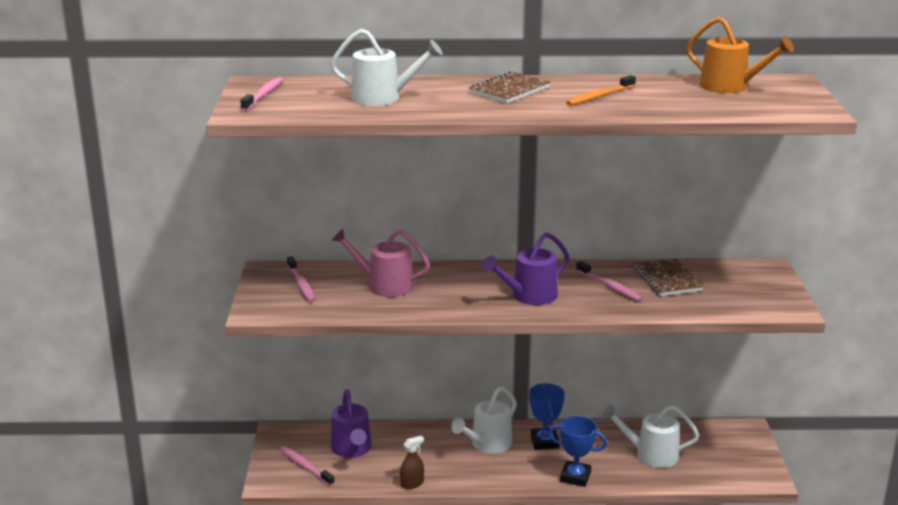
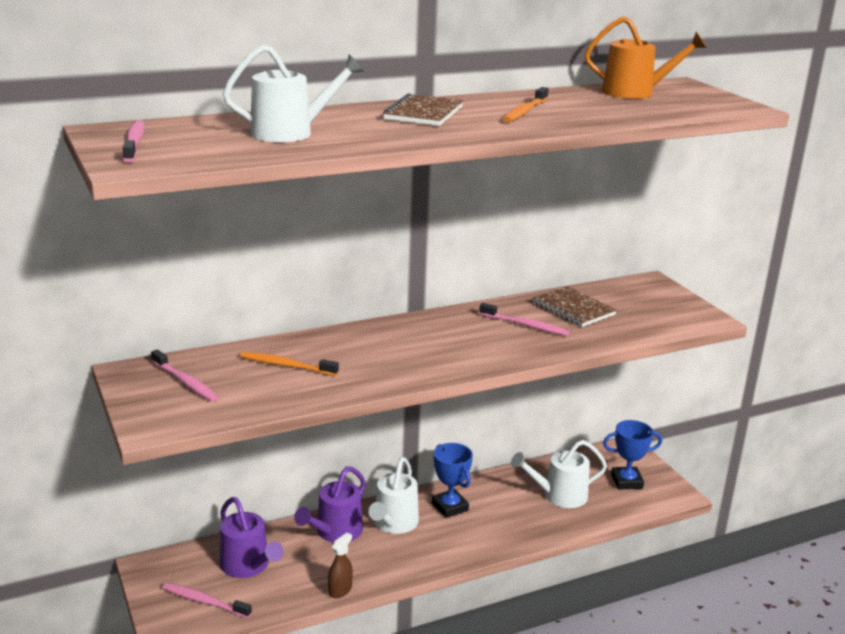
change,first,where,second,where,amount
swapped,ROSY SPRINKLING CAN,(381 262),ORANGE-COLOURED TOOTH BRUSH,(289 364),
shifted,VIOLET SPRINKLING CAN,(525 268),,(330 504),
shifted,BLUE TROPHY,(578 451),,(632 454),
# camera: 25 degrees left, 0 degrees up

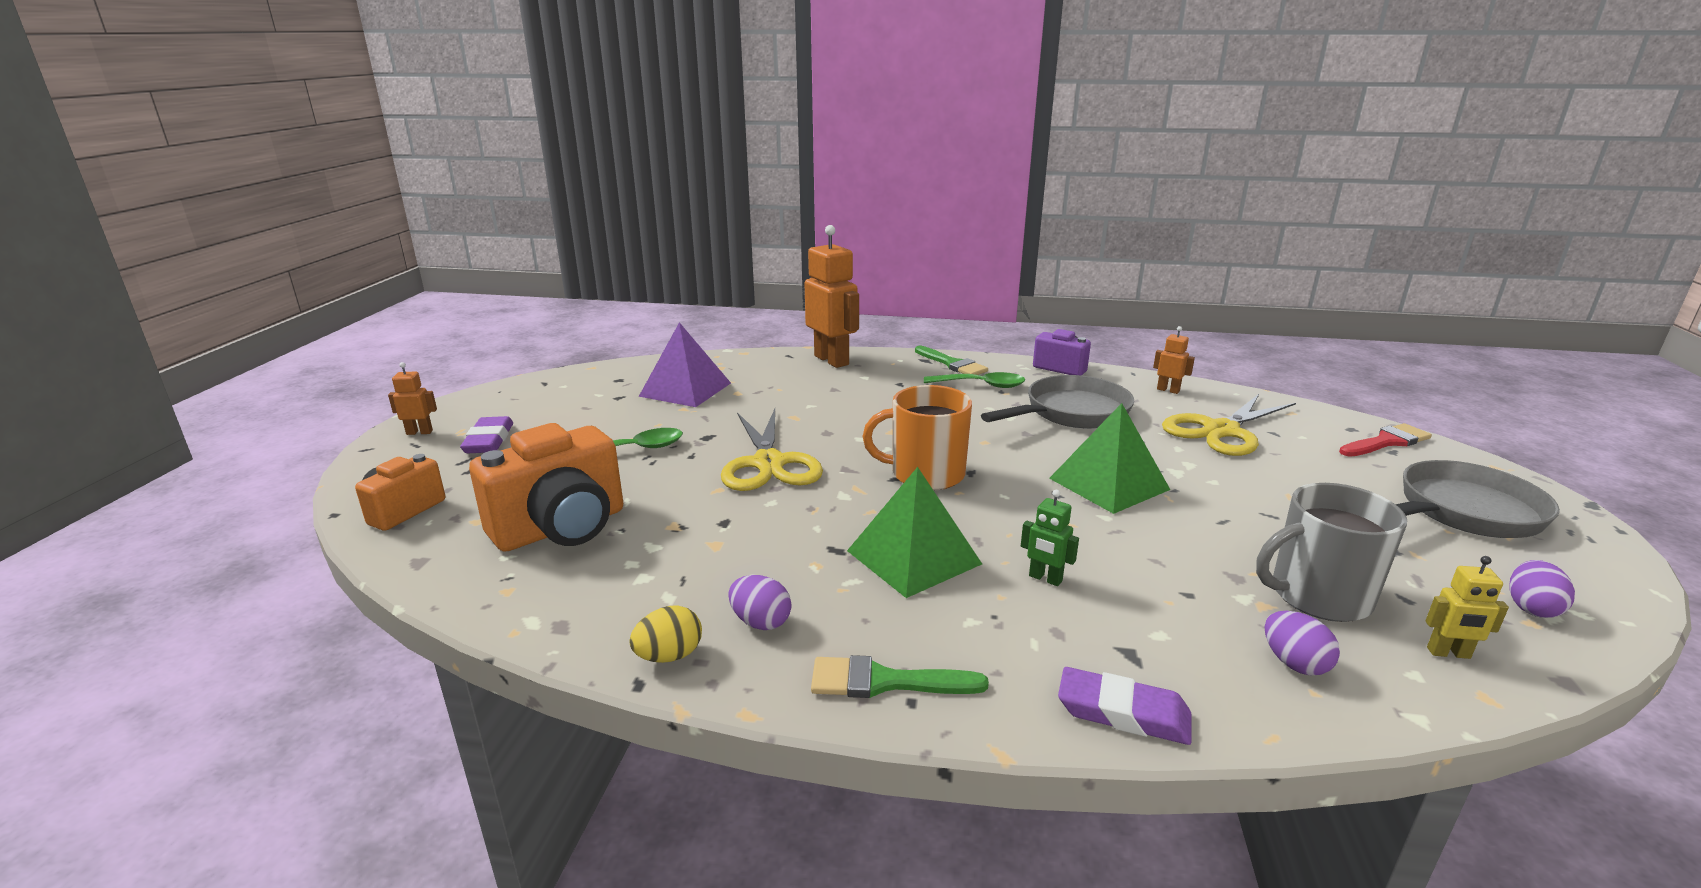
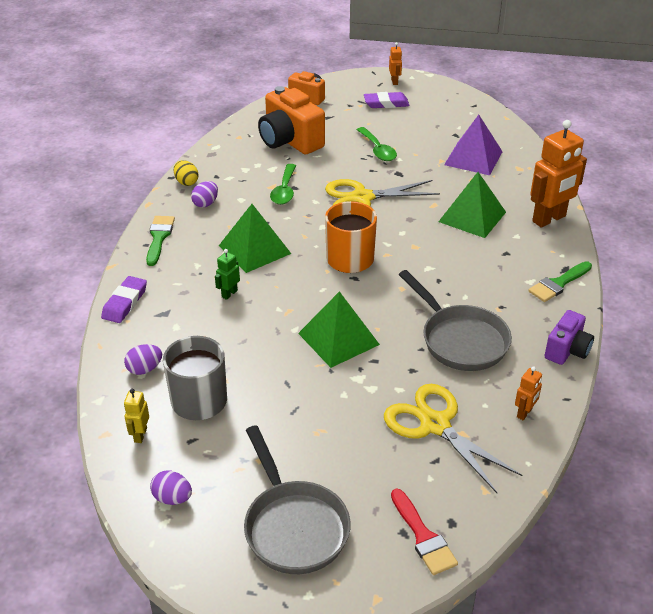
change,first,where,second,where,amount
shifted,GREEN TEASPOON,(975 380),,(283 184),
new,,,GREEN PYRAMID,(472 205),
# camera: 90 degrees right, 15 degrees up

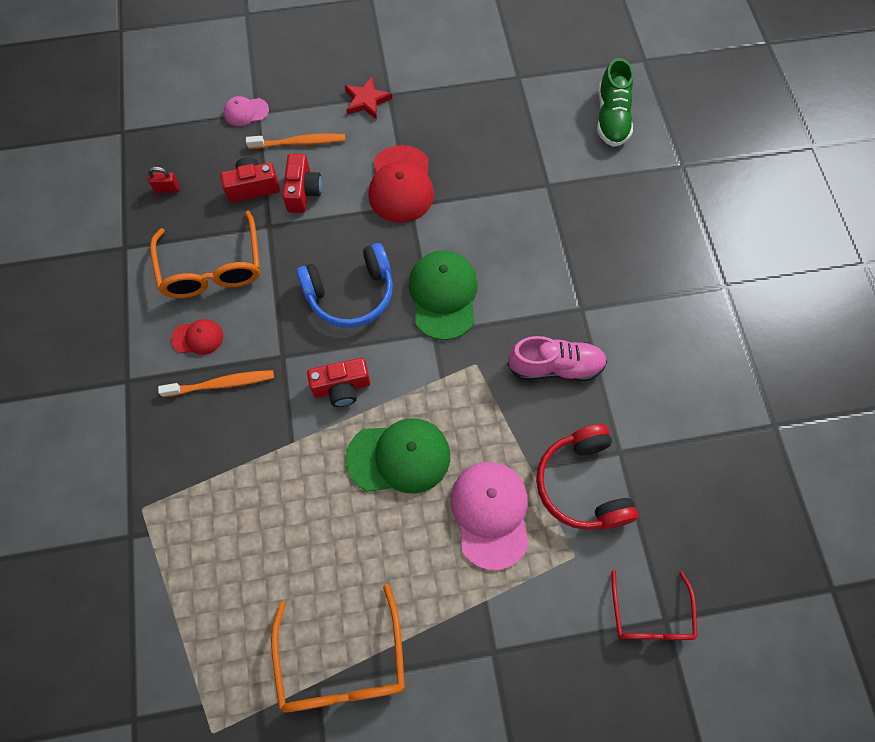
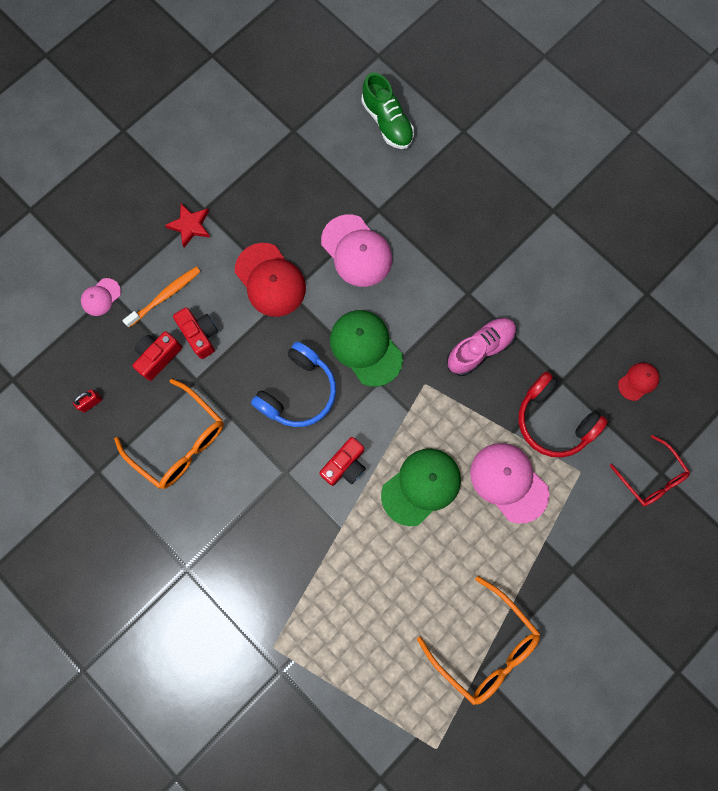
change,first,where,second,where,amount
shifted,RED CAP,(197 337),,(638 382),
gone,ORANGE-COLOURED TOOTH BRUSH,(216 383),,,
new,,,ROSY CAP,(356 250),
# camera: 35 degrees left, 10 degrees up

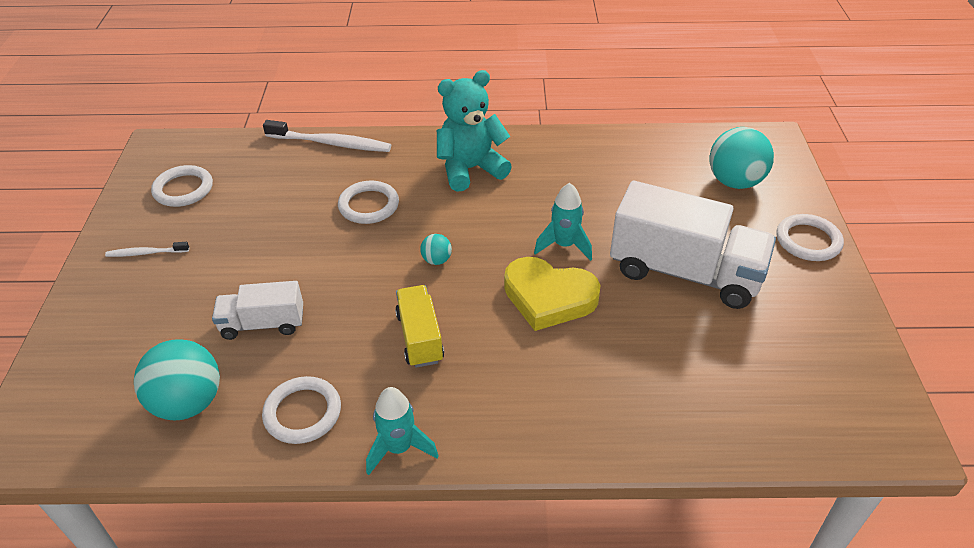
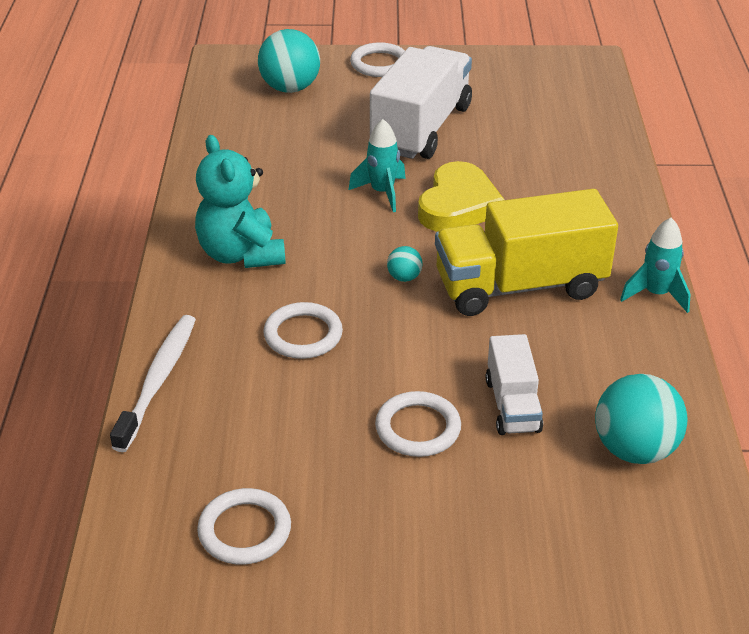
change,first,where,second,where,amount
gone,WHITE TOOTH BRUSH,(147 249),,,
scaled,YELLOW TOY TRUCK,(419 326),,(526 252),x1.87
shifted,WHITE TORUS,(301 410),,(418 424),
# camera: 90 degrees left, 5 degrees down

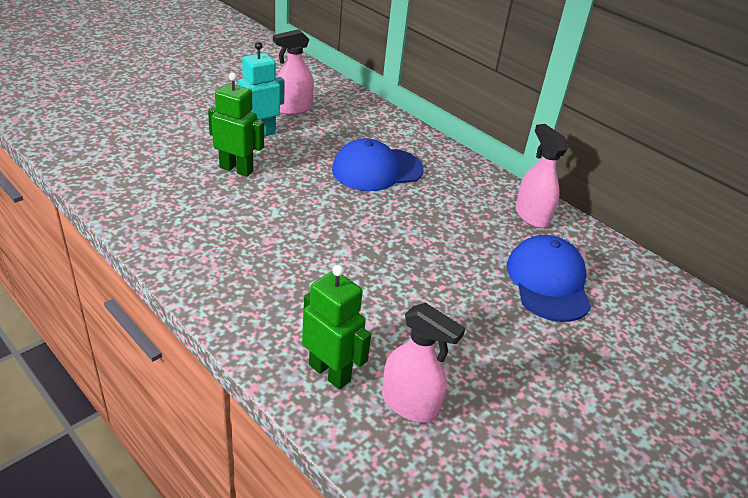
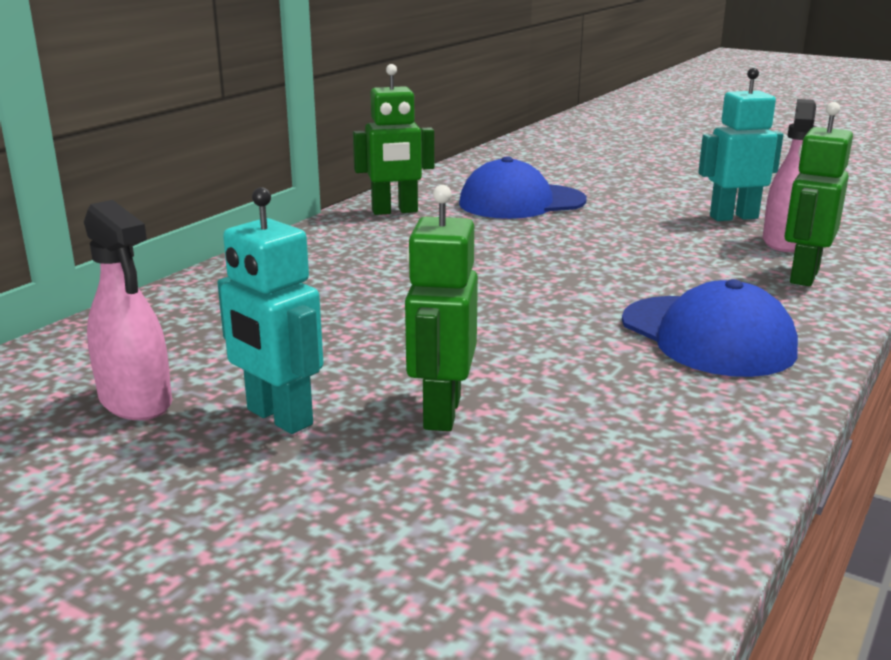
change,first,where,second,where,amount
swapped,ROSY SPRAY BOTTLE,(541 176),GREEN ROBOT,(393 139),
shifted,BLUE CAP,(378 164),,(710 328),
new,,,TURQUOISE ROBOT,(740 144),
# camera: 100 degrees left, 15 degrees down

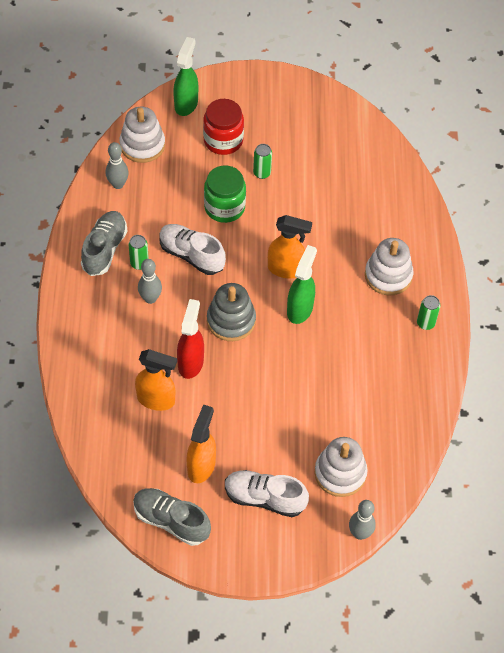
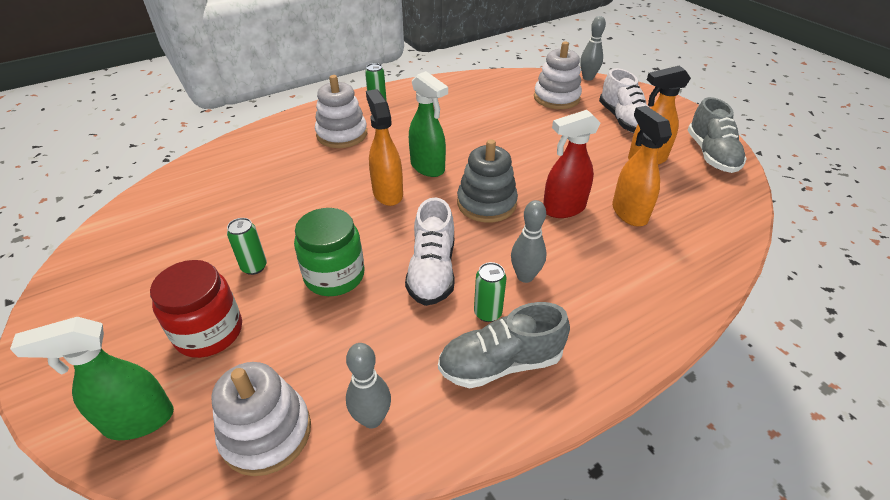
change,first,where,second,where,amount
rotated,GREEN SPRAY BOTTLE,(302 284),,(428 124),120 degrees counterclockwise
# camera: 120 degrees left, 15 degrees down

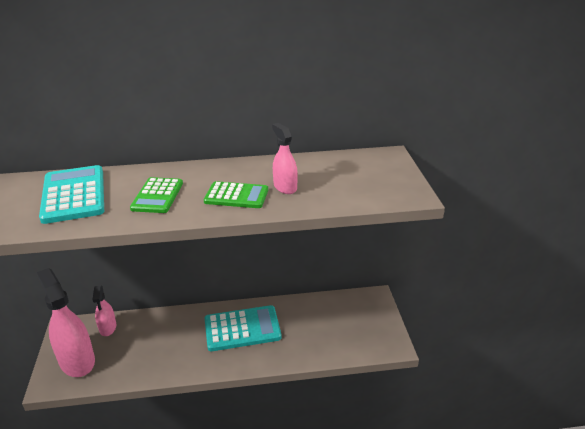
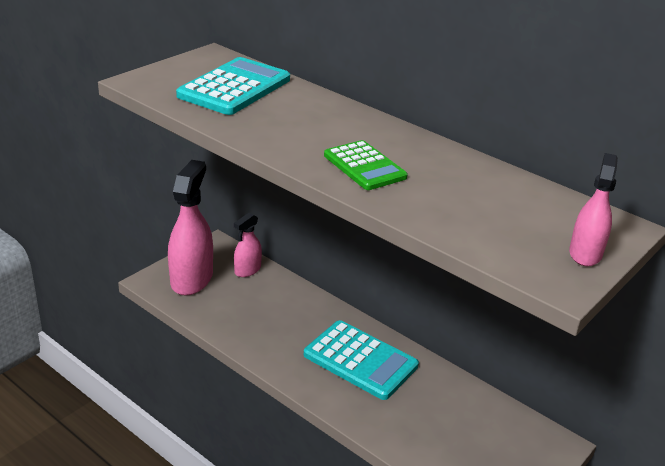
change,first,where,second,where,amount
shifted,ROSY SPRAY BOTTLE,(285 158),,(593 209),
gone,GREEN CALCULATOR,(156 195),,,
# camera: 45 degrees right, 0 degrees up

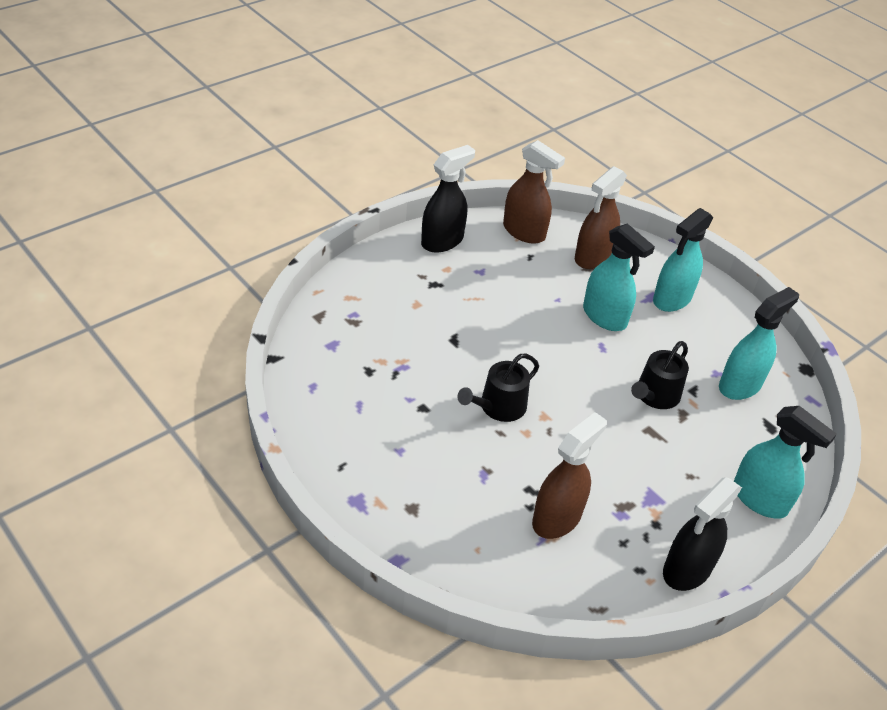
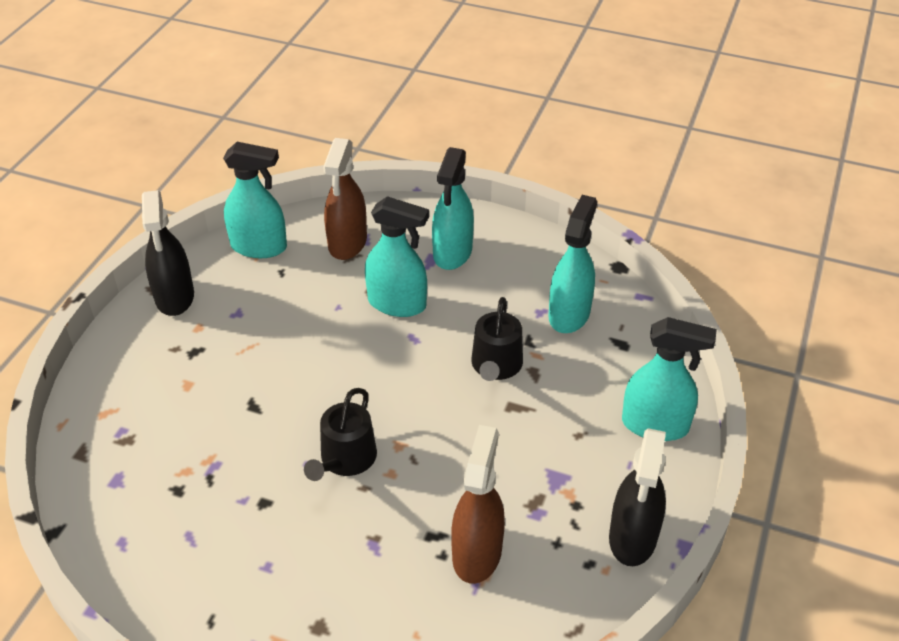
change,first,where,second,where,amount
repainted,BROWN SPRAY BOTTLE,(534 192),TURQUOISE SPRAY BOTTLE,(255 200),
rotated,EBONY SPRAY BOTTLE,(448 199),,(168 253),150 degrees clockwise
# camera: 25 degrees left, 0 degrees up

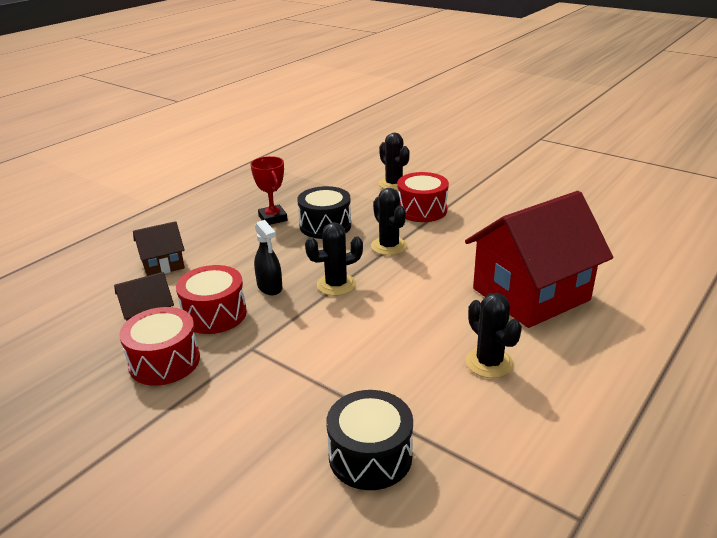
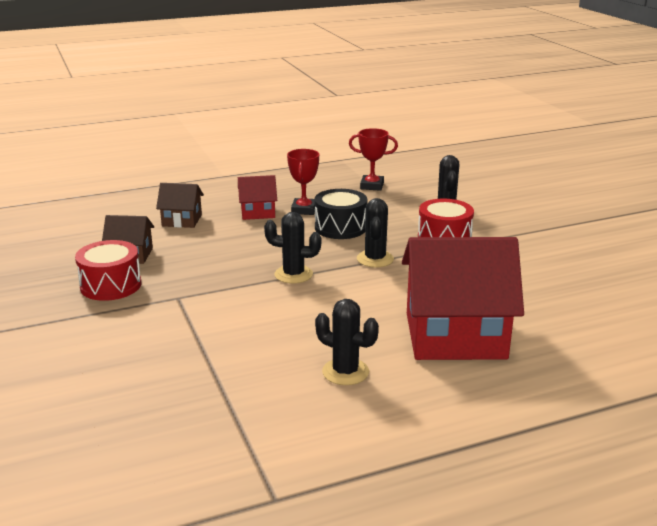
change,first,where,second,where,amount
gone,EBONY SPRAY BOTTLE,(268 257),,,
gone,RED DRUM,(211 299),,,
rotated,EBONY PRICKLY PLANT,(494 335),,(347 342),60 degrees counterclockwise
gone,EBONY DRUM,(369 440),,,
new,,,RED TROPHY,(373 159),
new,,,RED TOY HOUSE,(257 197),
# camera: 30 degrees right, 5 degrees down

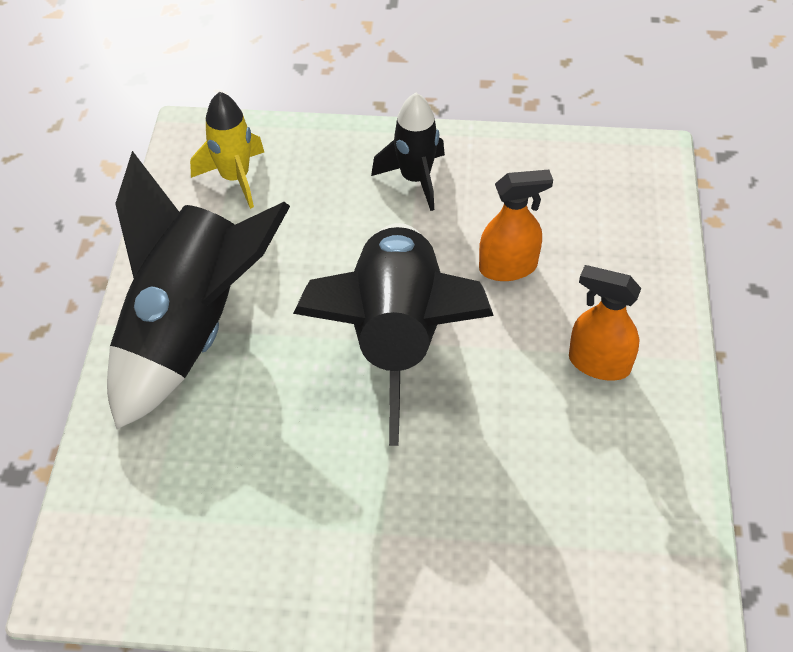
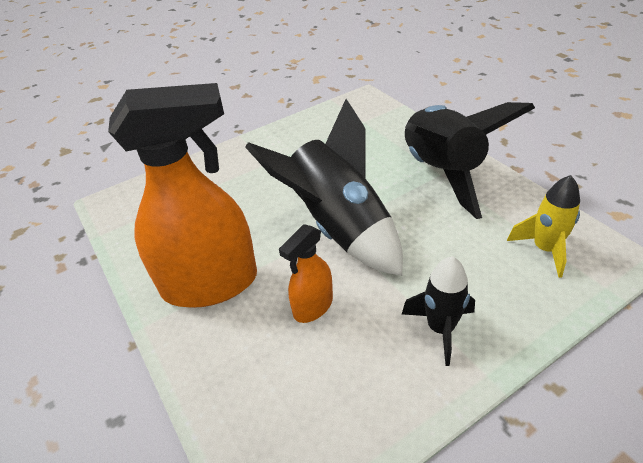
change,first,where,second,where,amount
scaled,ORANGE-COLOURED SPRAY BOTTLE,(605 323),,(182 195),x2.09
# camera: 145 degrees right, 10 degrees down

